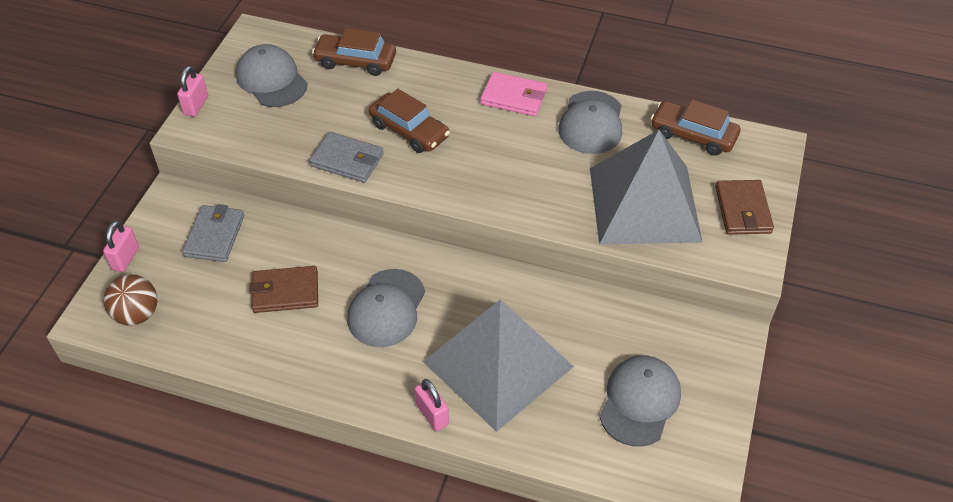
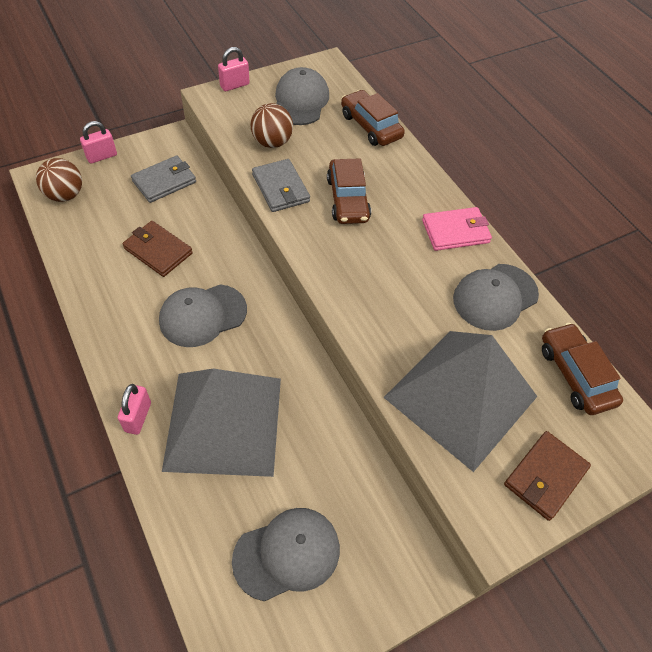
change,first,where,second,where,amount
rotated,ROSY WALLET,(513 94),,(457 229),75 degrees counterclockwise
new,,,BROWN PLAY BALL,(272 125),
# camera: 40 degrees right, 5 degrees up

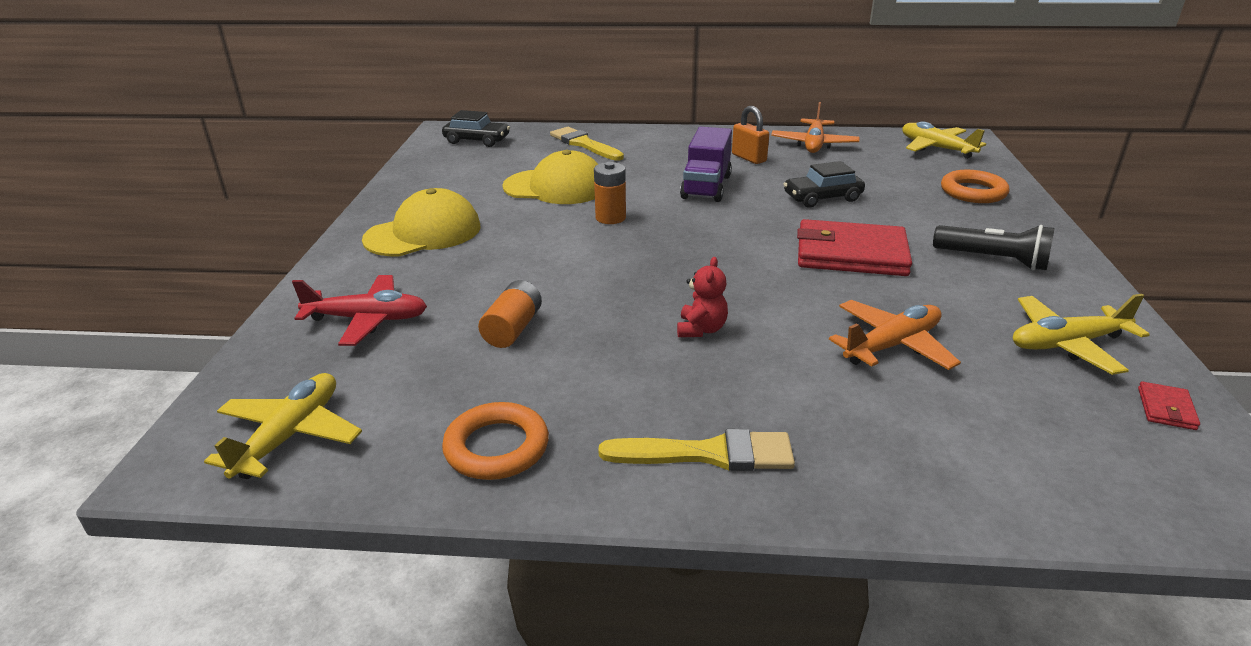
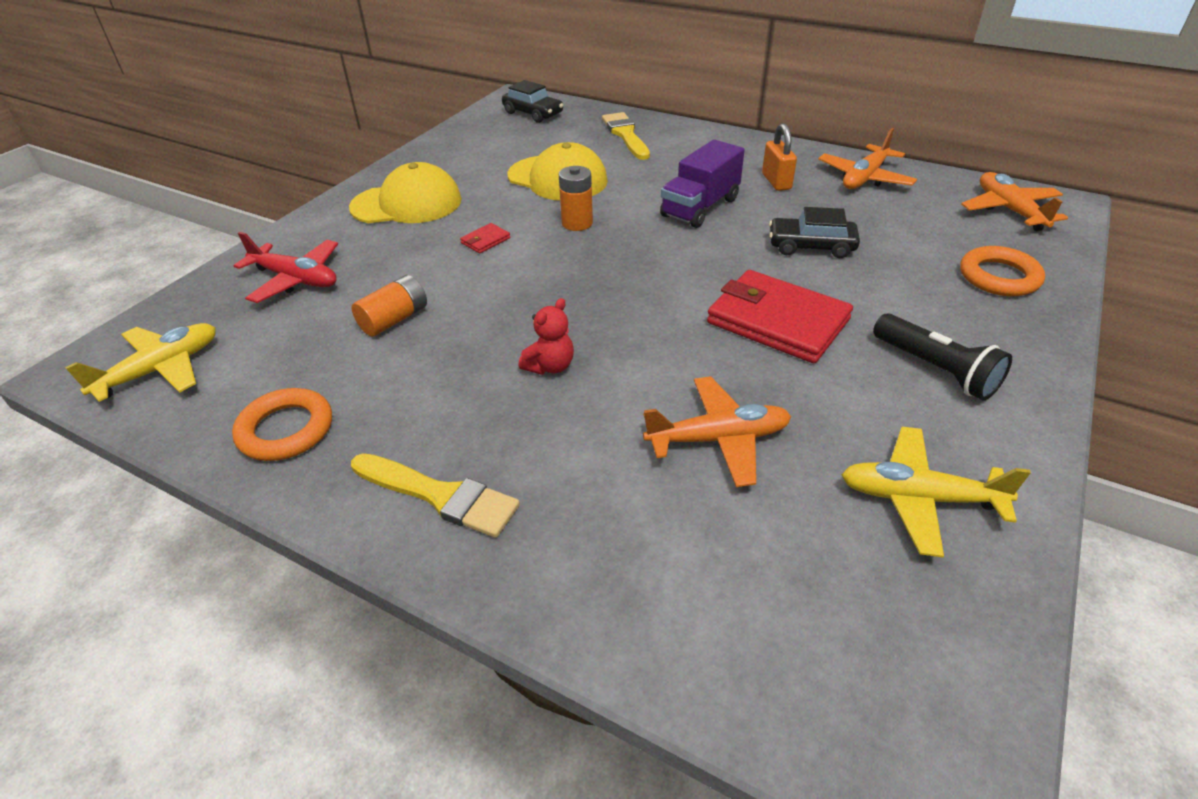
change,first,where,second,where,amount
repainted,YELLOW PLANE,(944 140),ORANGE-COLOURED PLANE,(1014 201),
shifted,RED WALLET,(1169 405),,(485 238),
# camera: 25 degrees right, 10 degrees up

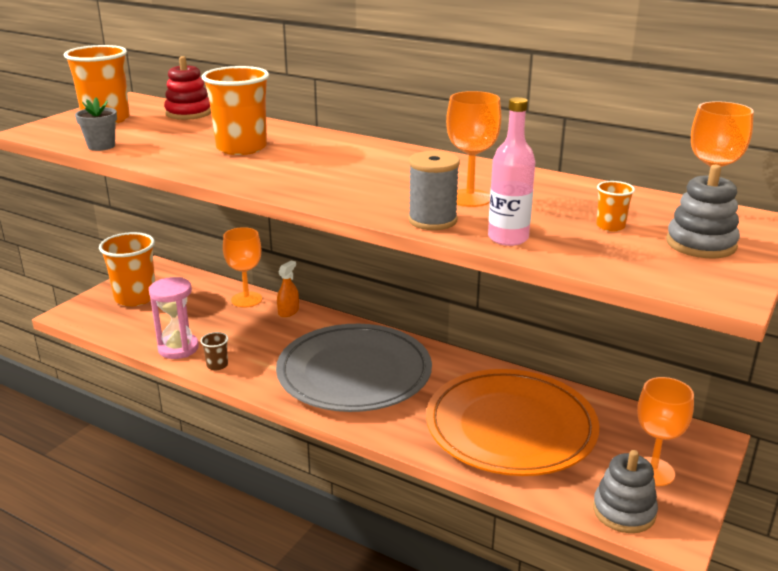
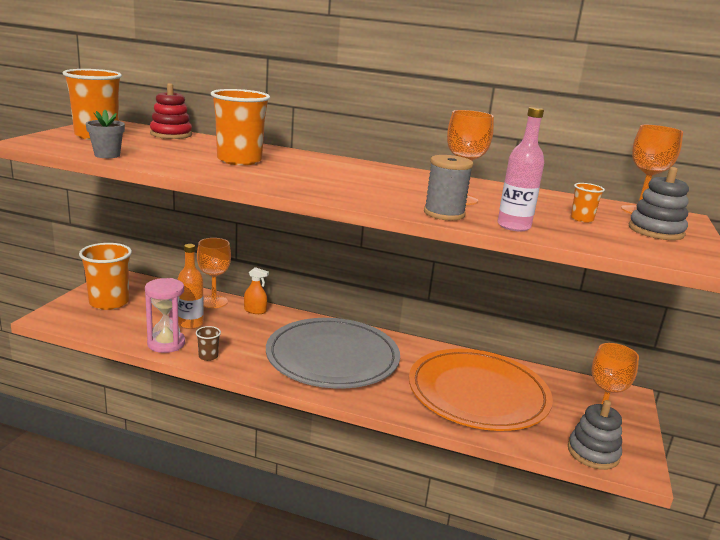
change,first,where,second,where,amount
rotated,ORANGE-COLOURED SPRAY BOTTLE,(288 289),,(256 290),90 degrees clockwise
new,,,ORANGE-COLOURED DRINK BOTTLE,(190 286),
# camera: 15 degrees left, 5 degrees down

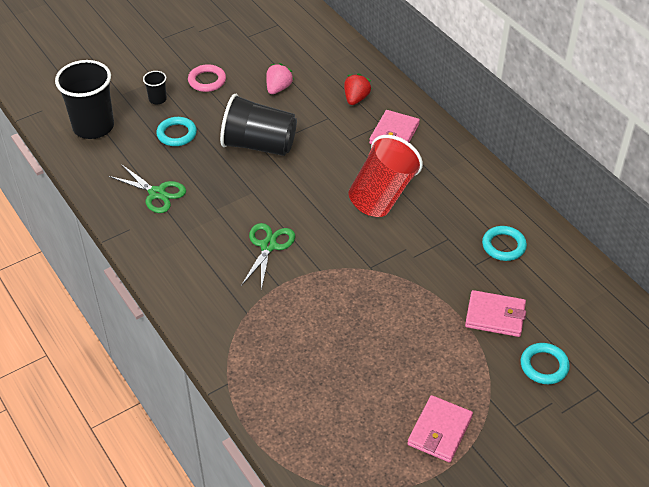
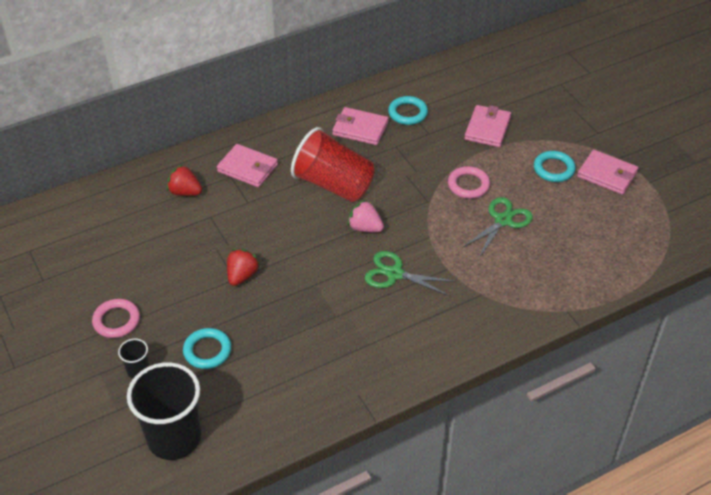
change,first,where,second,where,amount
shifted,ROSY BERRY,(280 78),,(366 216),
swapped,EBONY CUP,(258 125),RED BERRY,(243 267),
shifted,GREEN SHEARS,(147 188),,(497 227),
shifted,TURQUOISE TORUS,(545 363),,(555 166),
new,,,ROSY WALLET,(360 126),
new,,,ROSY TORUS,(469 182),
# camera: 85 degrees left, 0 degrees up

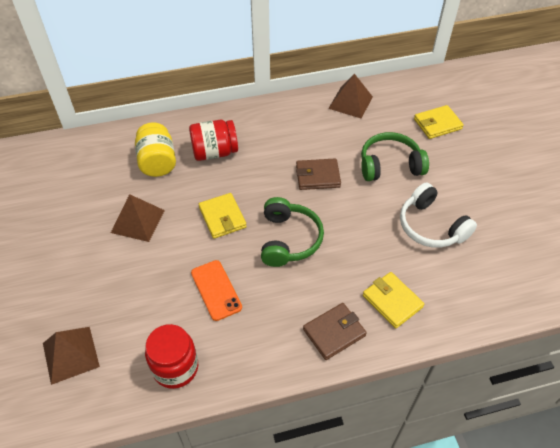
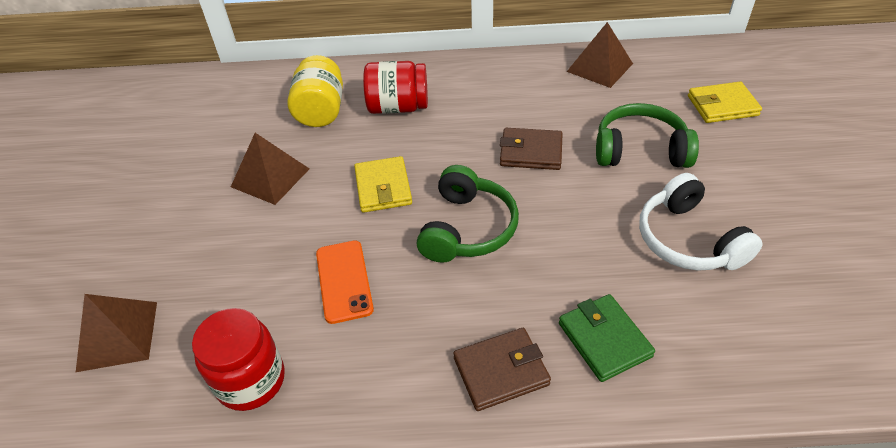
change,first,where,second,where,amount
repainted,YELLOW WALLET,(393 300),GREEN WALLET,(607 338),
# camera: 15 degrees right, 5 degrees down

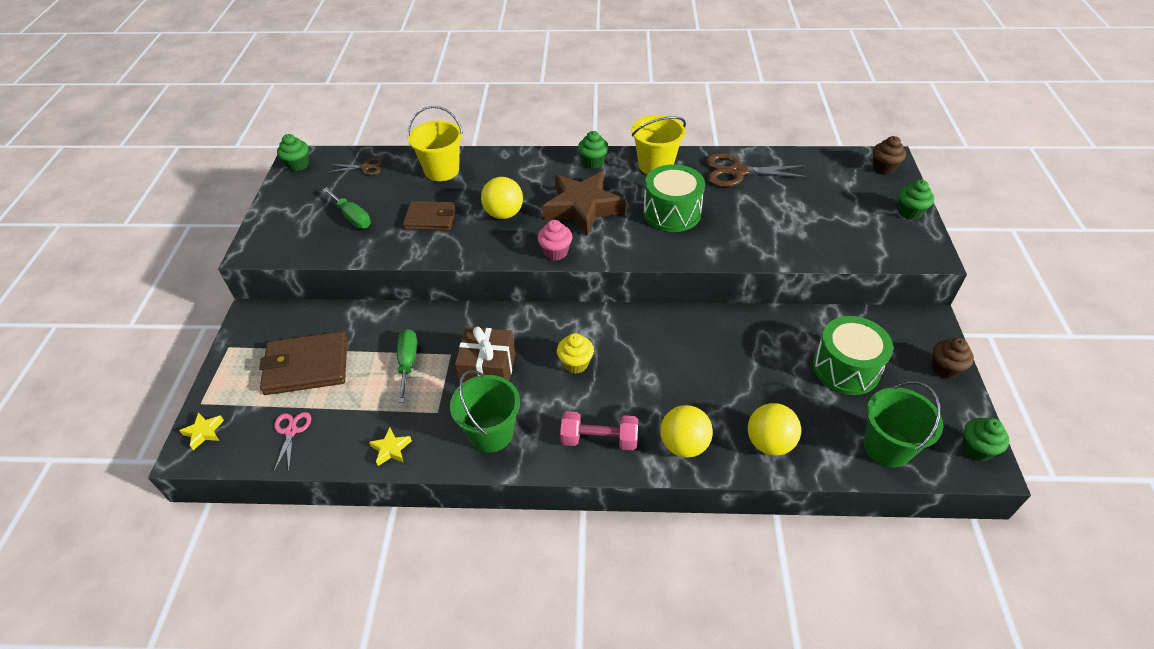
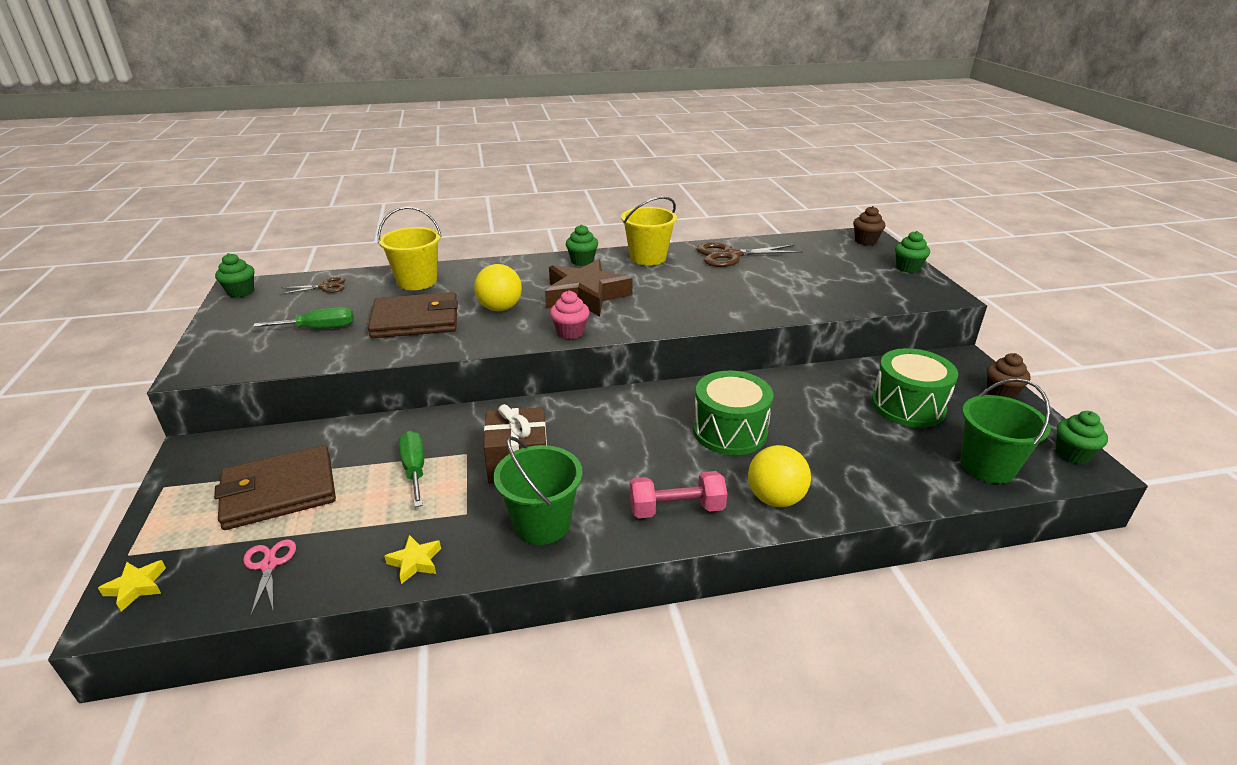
change,first,where,second,where,amount
shifted,GREEN DRUM,(674 198),,(733 413),
rotated,GREEN SCREWDRIVER,(346 208),,(303 317),45 degrees counterclockwise
scaled,BROWN WALLET,(429 216),,(413 315),x1.51
gone,YELLOW FAIRY CAKE,(575 353),,,
gone,YELLOW PLAY BALL,(774 429),,,
# camera: 15 degrees left, 15 degrees down

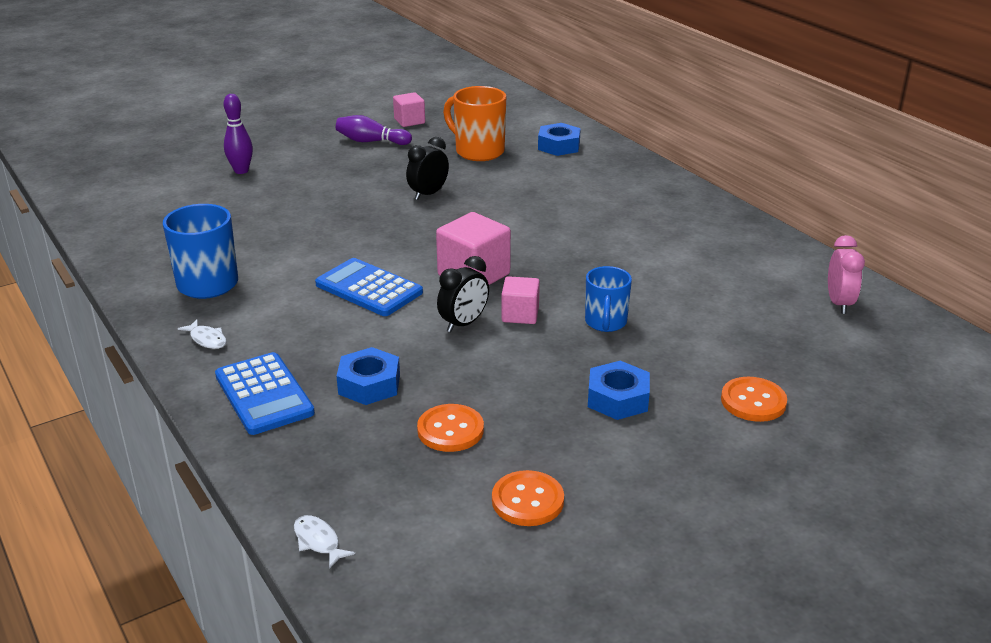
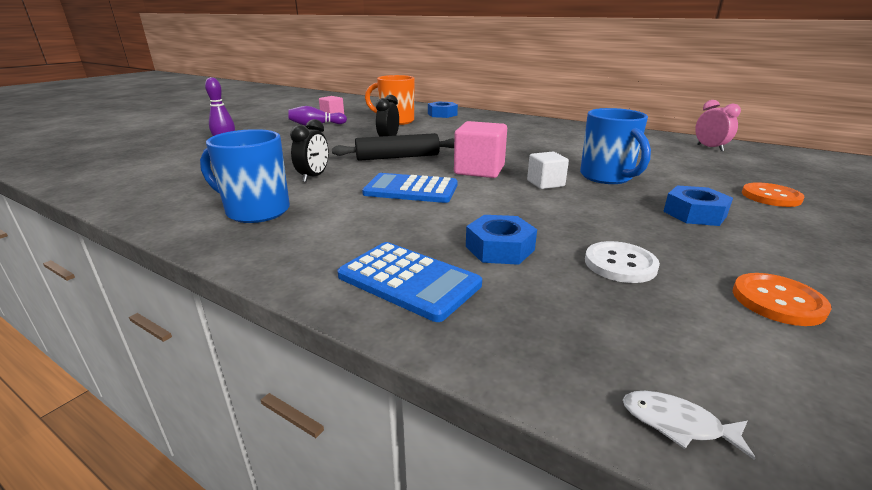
change,first,where,second,where,amount
shifted,EBONY CLOCK,(463 294),,(309 150),
scaled,BLUE MUG,(608 299),,(615 146),x1.52
repainted,ROSY BLOCK,(520 300),WHITE BLOCK,(548 170),
gone,WHITE FISH FIGURE,(202 334),,,
repainted,ORANGE-COLOURED BUTTON,(450 428),WHITE BUTTON,(622 262),
new,,,EBONY ROLLING PIN,(393 147),
# camera: 25 degrees left, 5 degrees down

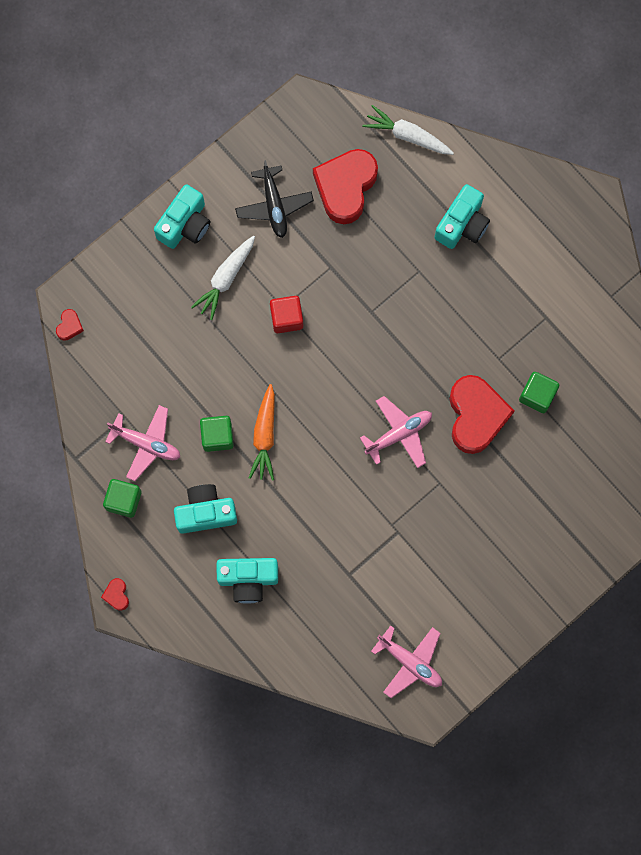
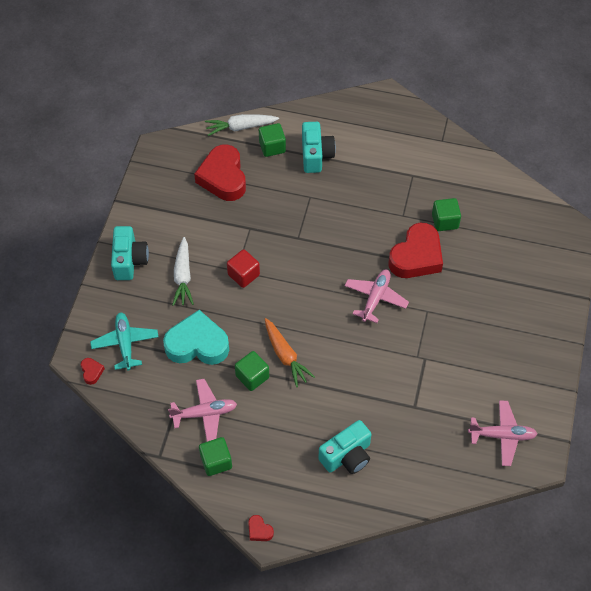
change,first,where,second,where,amount
gone,EBONY PLANE,(274 199),,,
rotated,RED HEART SHAPE,(482 414),,(416 250),75 degrees clockwise
gone,TURQUOISE COMPACT CAMERA,(205 509),,,
new,,,GREEN BLOCK,(272 140),
new,,,TURQUOISE HEART SHAPE,(196 337),
new,,,TURQUOISE PLANE,(124 341),
# camera: 35 degrees left, 20 degrees down

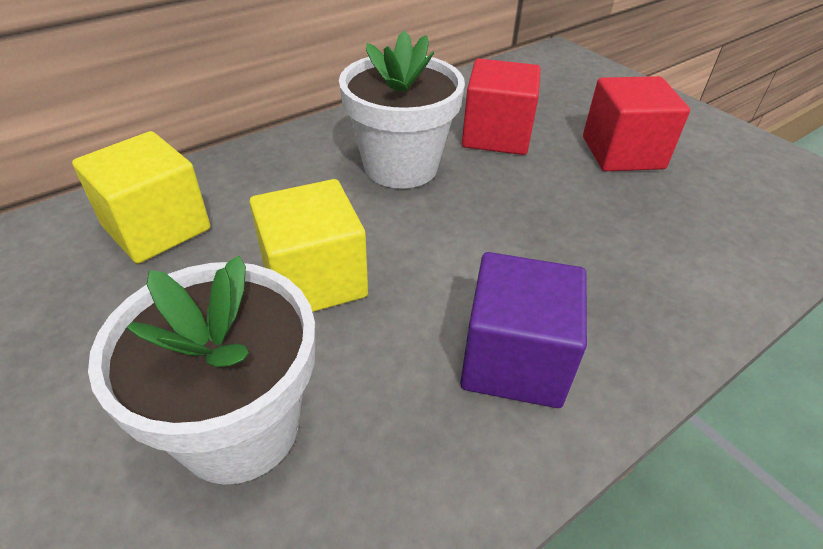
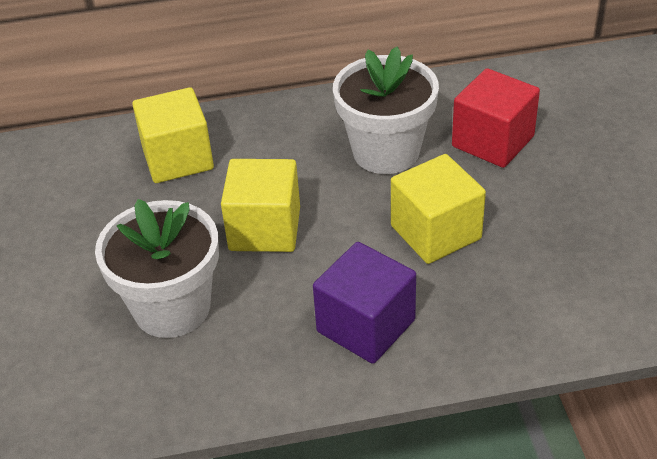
change,first,where,second,where,amount
gone,RED BLOCK,(636 123),,,
new,,,YELLOW BLOCK,(438 209),
# camera: 30 degrees right, 0 degrees up

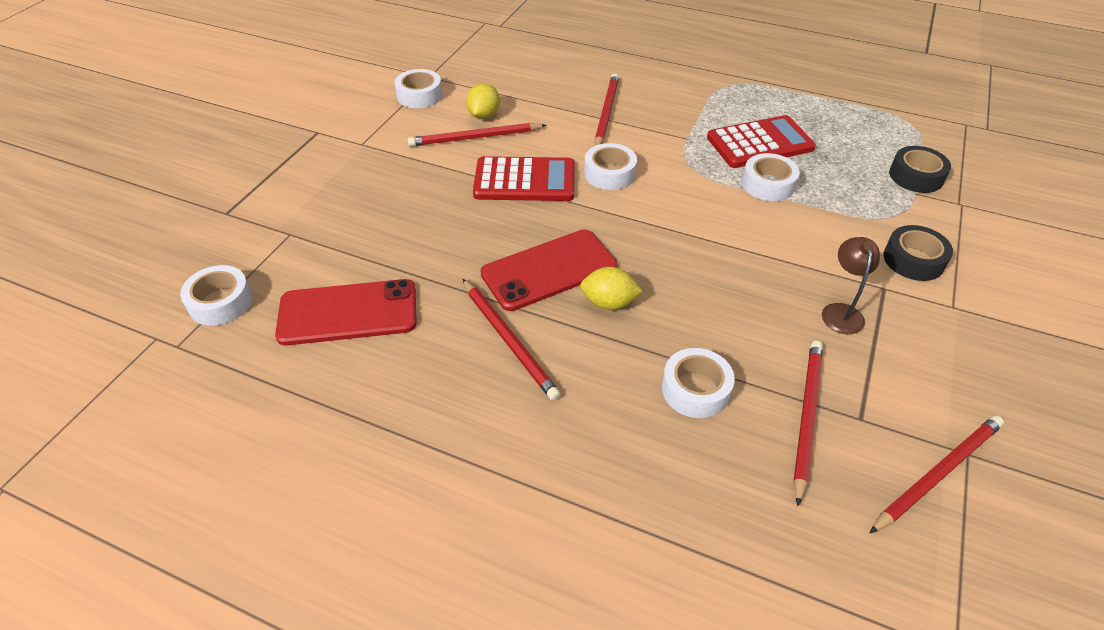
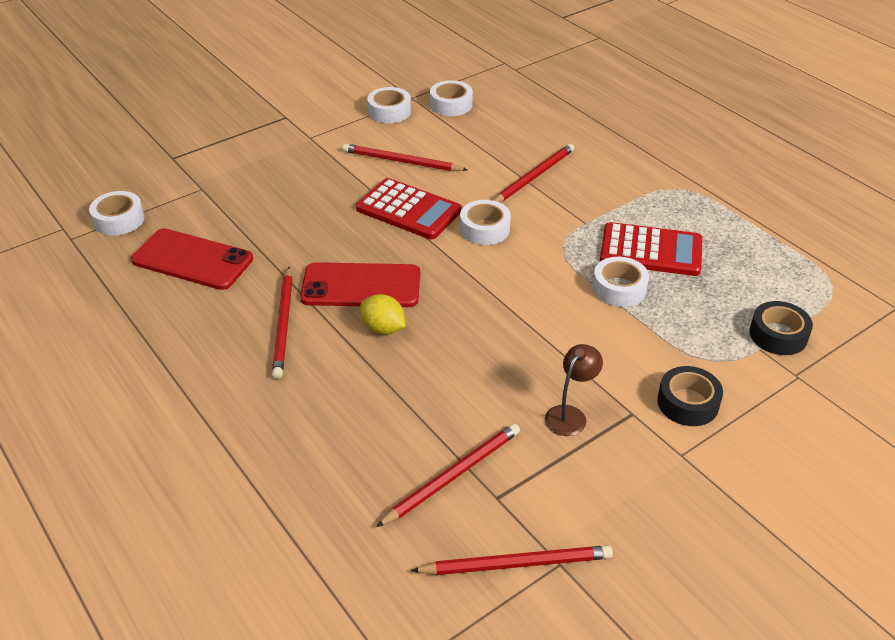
change,first,where,second,where,amount
gone,YELLOW TOY LEMON,(483 101),,,
shifted,WHITE ROLL OF TAPE,(698 383),,(451 98),
# camera: 30 degrees right, 5 degrees down

